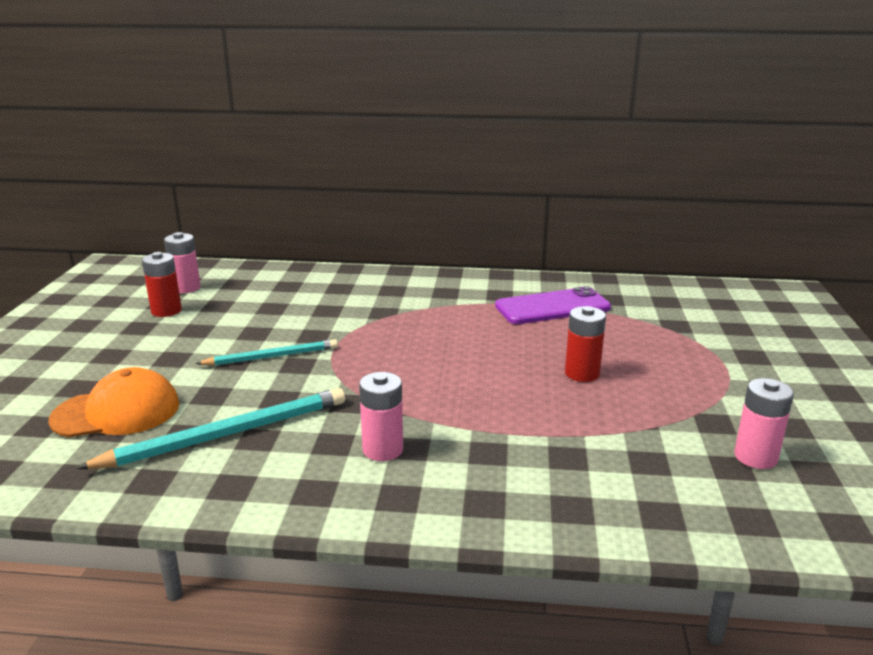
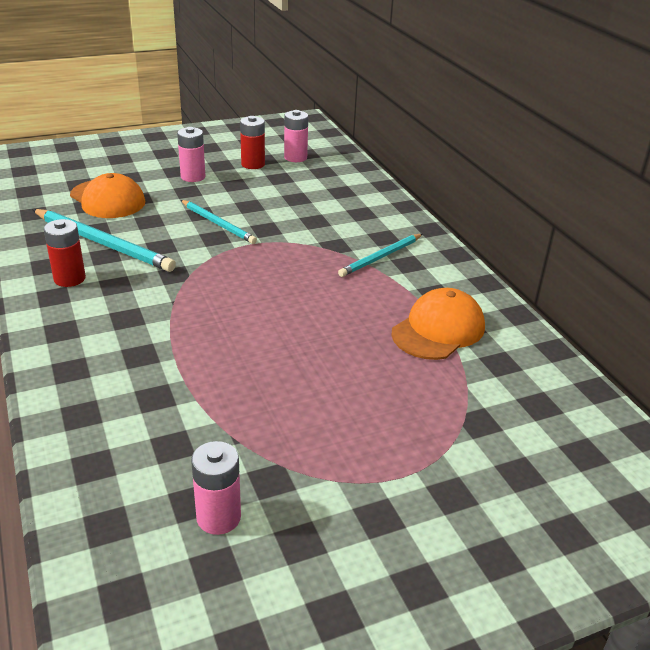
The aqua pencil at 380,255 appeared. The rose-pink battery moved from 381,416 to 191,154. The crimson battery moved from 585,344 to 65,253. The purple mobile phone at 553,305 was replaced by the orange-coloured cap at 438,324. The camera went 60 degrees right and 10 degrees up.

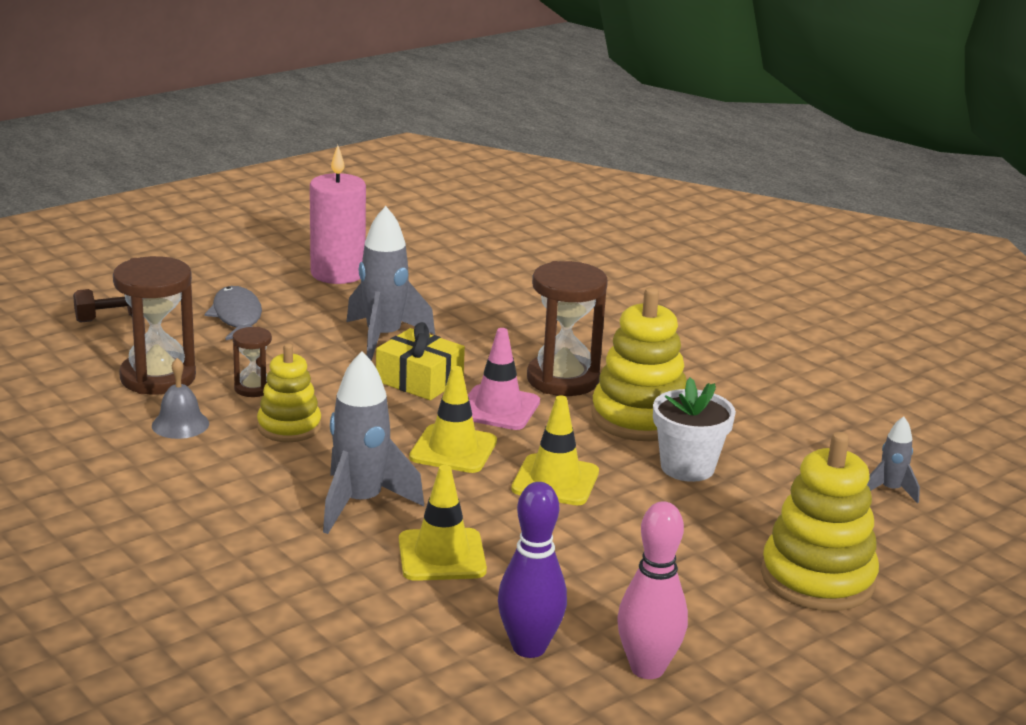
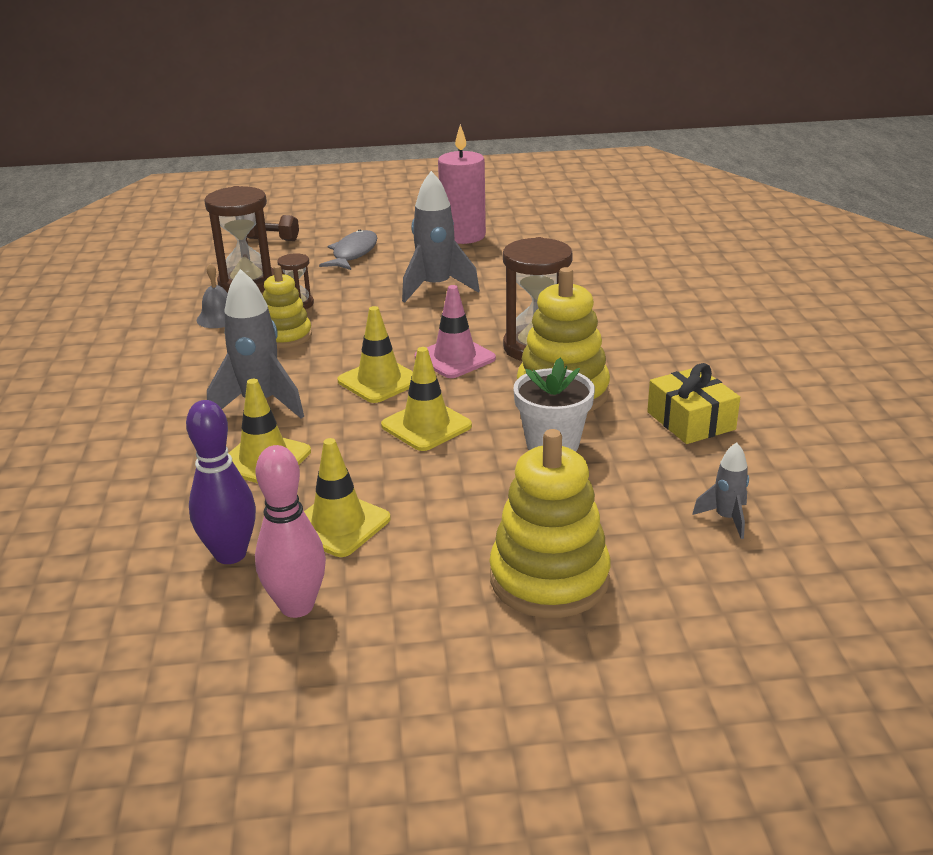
The bright yellow road cone at 347,497 appeared. The bright yellow present moved from 420,361 to 693,403. The camera went 35 degrees right and 5 degrees up.

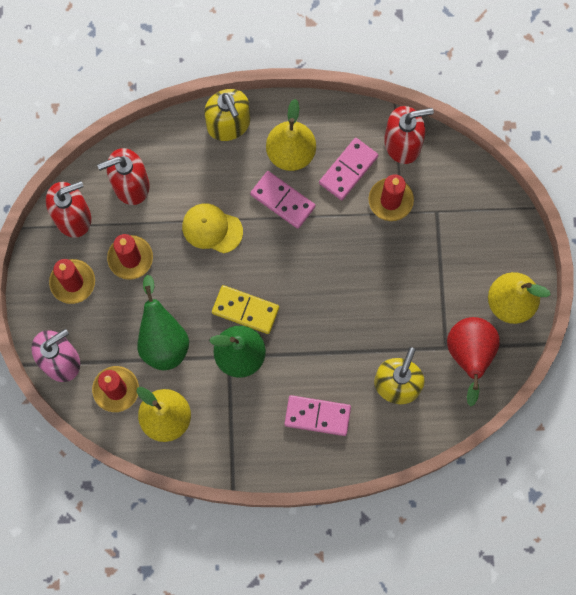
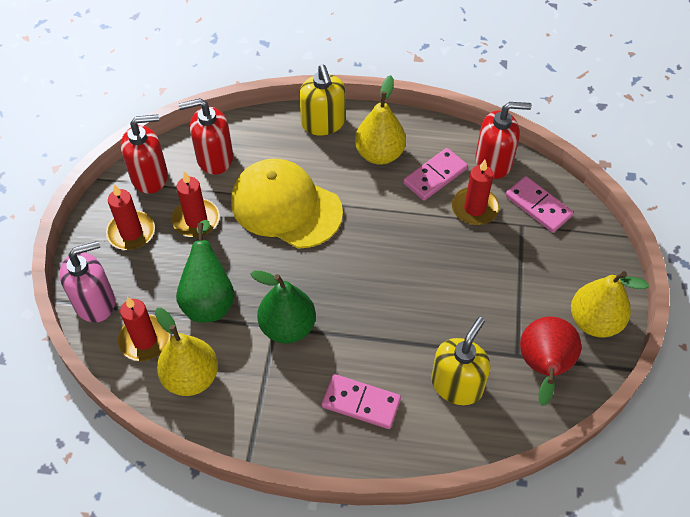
The bright yellow domino tile at 245,309 disappeared. The rose-pink domino tile moved from 283,200 to 539,204. The bright yellow cap at 212,228 changed to 1.81 times the size. The camera went 10 degrees right and 20 degrees down.

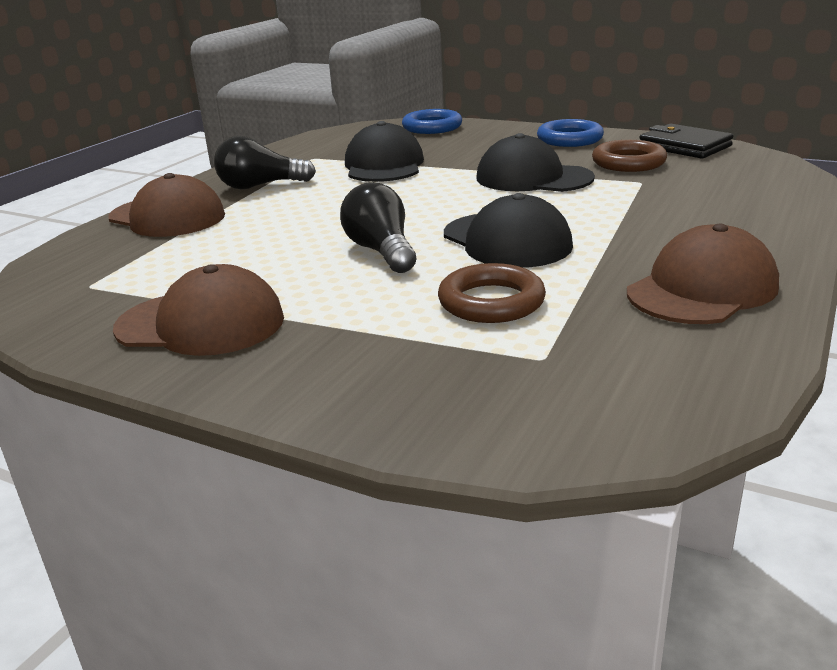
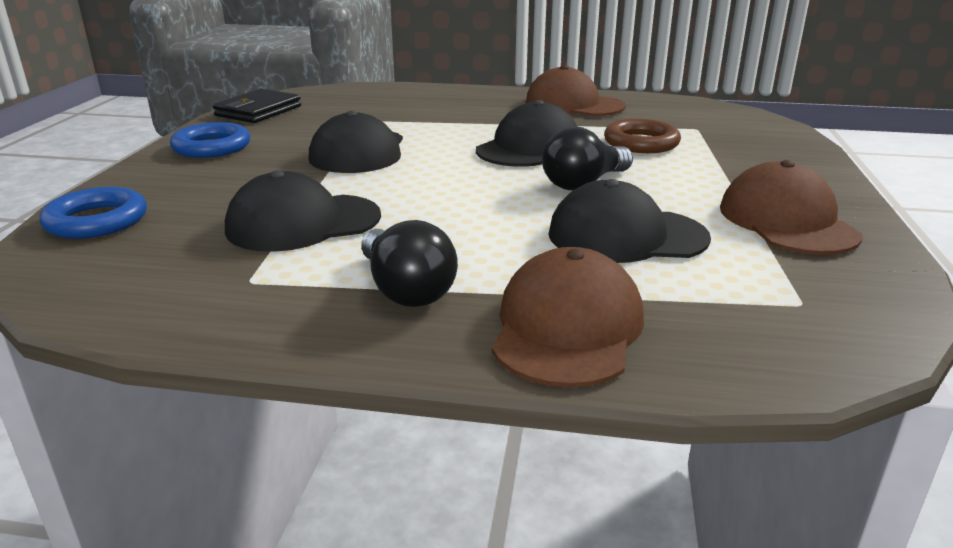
The brown hoop at 629,156 disappeared. The ebony cap at 629,221 appeared. The camera went 110 degrees left and 0 degrees up.

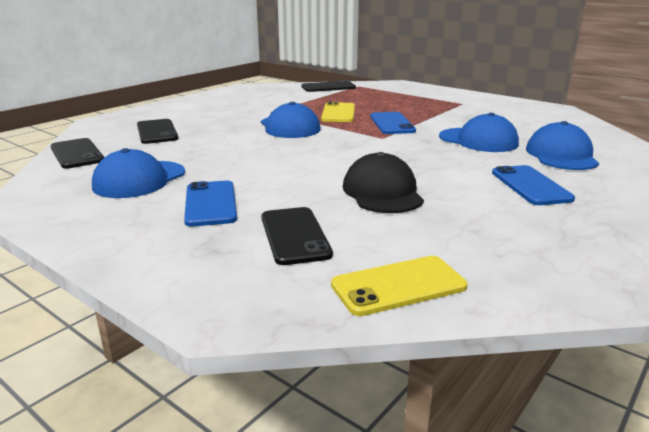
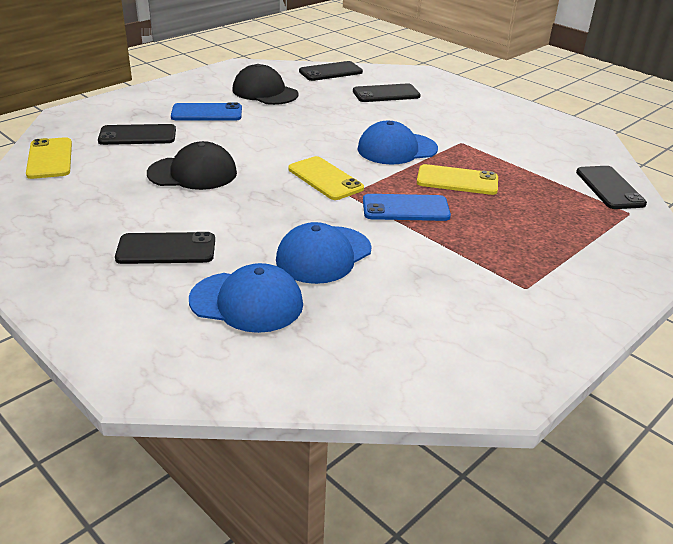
The bright yellow mobile phone at 326,178 appeared. The cobalt cap at 138,173 became the ebony cap at 265,84. The cobalt mobile phone at 533,185 became the ebony mobile phone at 165,248. The camera went 95 degrees right and 10 degrees up.

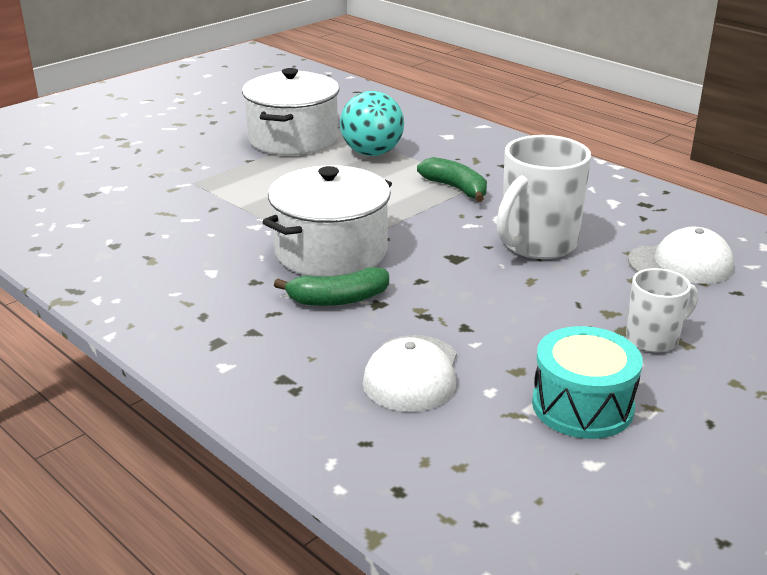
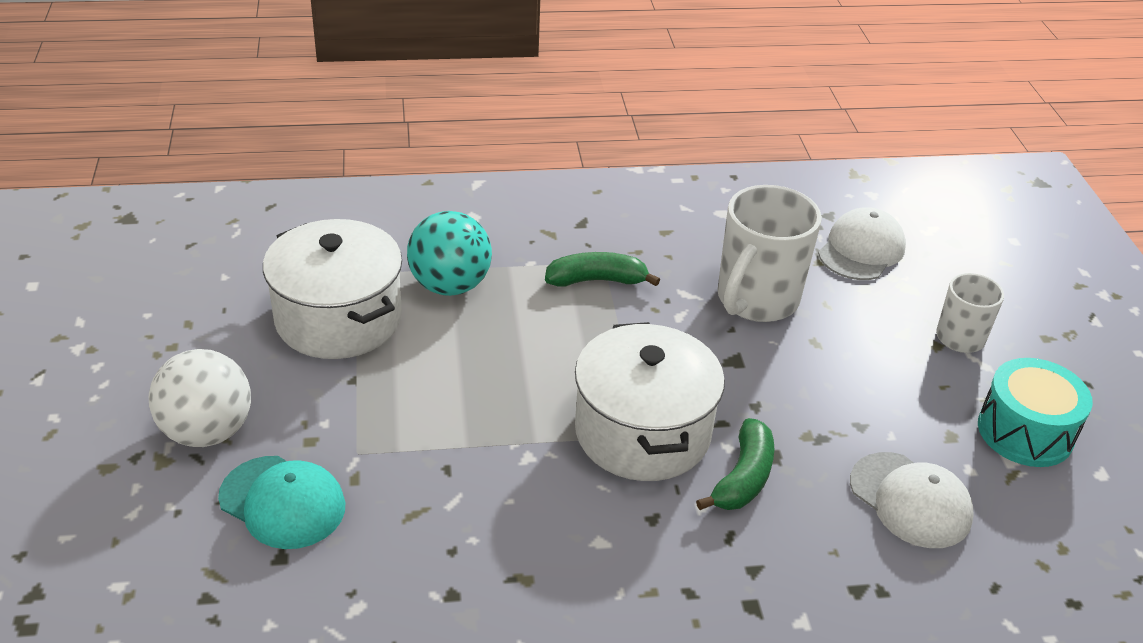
The snow-white ball at 200,398 appeared. The aqua cap at 281,502 appeared. The snow-white coffee mug at 543,197 turned 45 degrees clockwise. The camera went 55 degrees left and 10 degrees up.

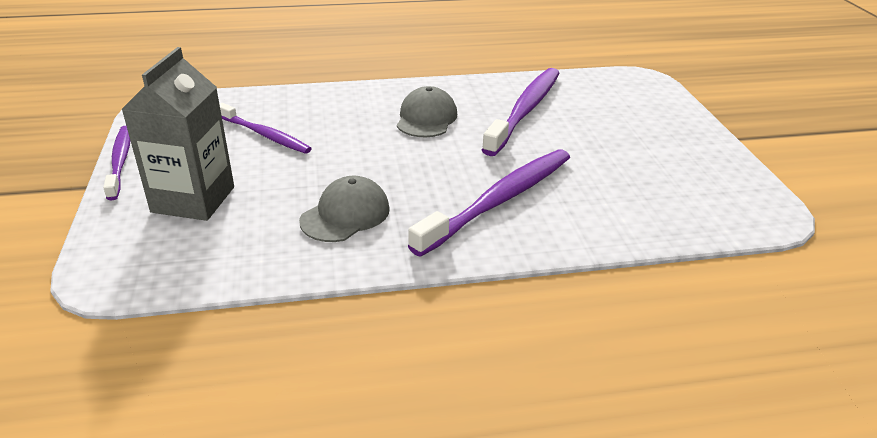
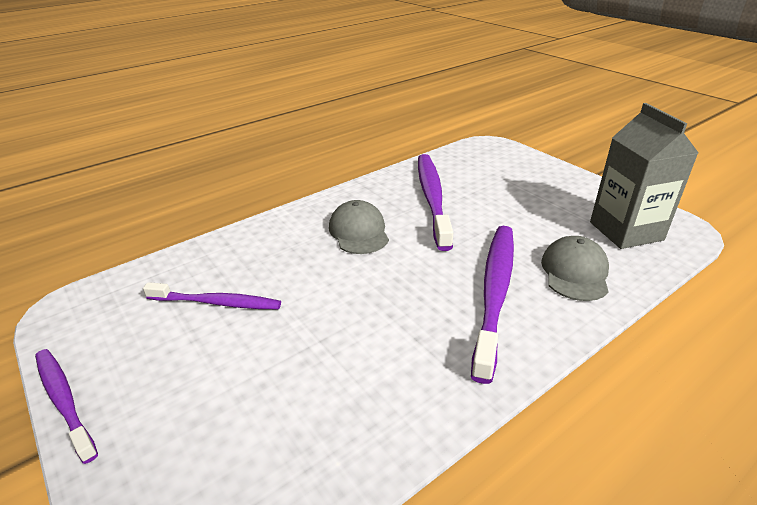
The gray milk carton moved from 177,134 to 644,176. The gray cap moved from 344,209 to 575,268. The camera went 25 degrees left and 0 degrees up.

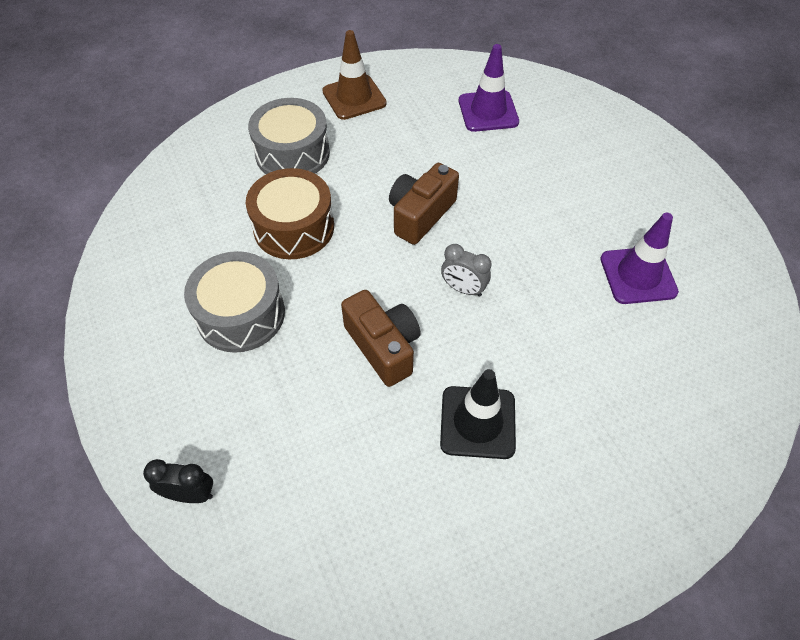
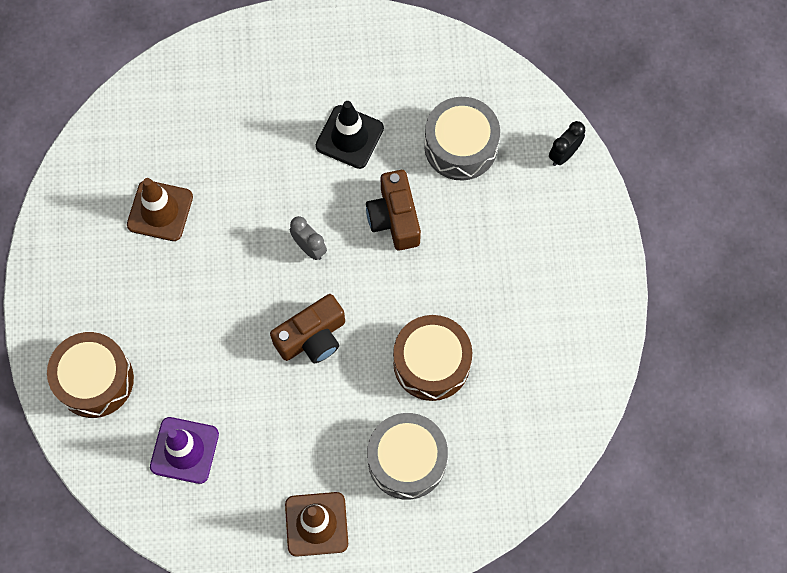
The brown snare drum at 90,375 appeared. The gray snare drum moved from 234,302 to 462,139. The purple road cone at 639,258 became the brown road cone at 160,209. The ebony bedside clock at 178,481 turned 105 degrees clockwise. The camera went 160 degrees left and 15 degrees up.

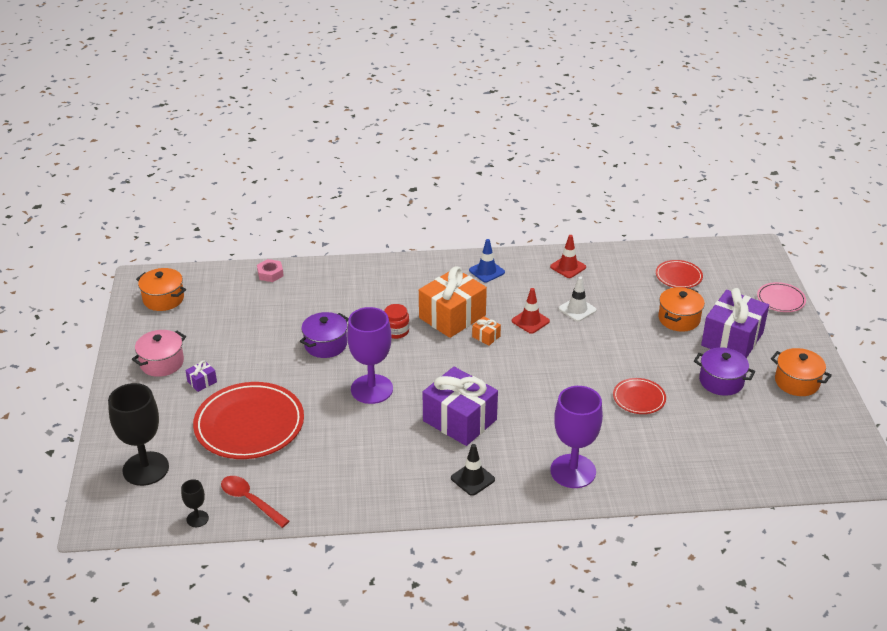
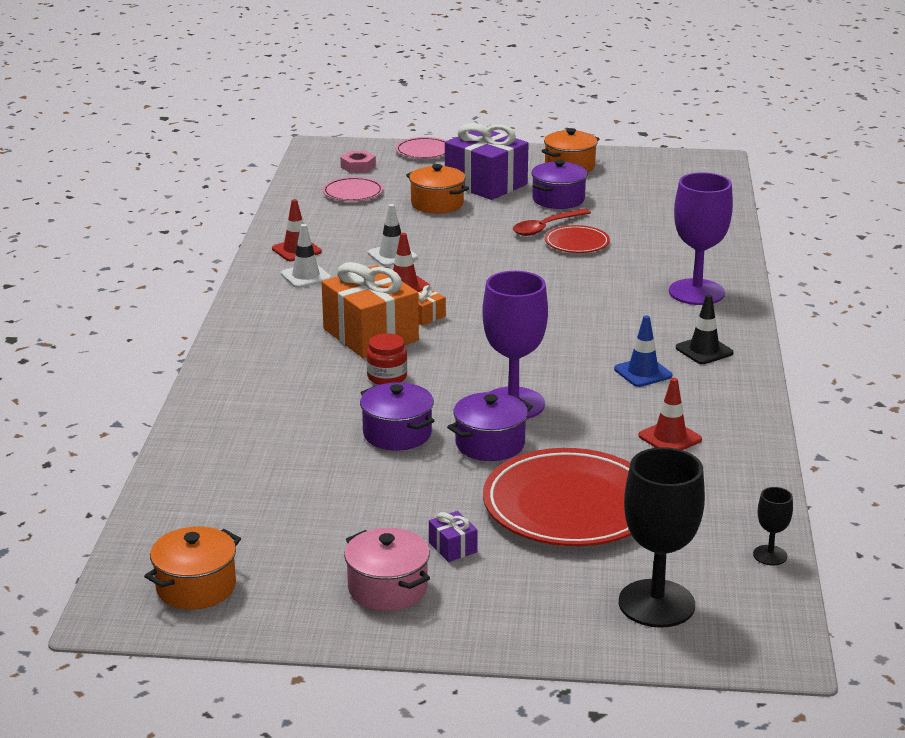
The purple present at 460,406 disappeared. The snow-white road cone at 306,256 appeared. The purple pot at 490,426 appeared. The crimson road cone at 670,414 appeared. The crimson spoon moved from 255,502 to 552,222. The rose-pink hexagon nut moved from 270,270 to 358,162. The cobalt road cone moved from 487,261 to 643,351. The crimson dinner plate at 679,274 became the rose-pink dinner plate at 353,189. The camera went 80 degrees left and 10 degrees down.

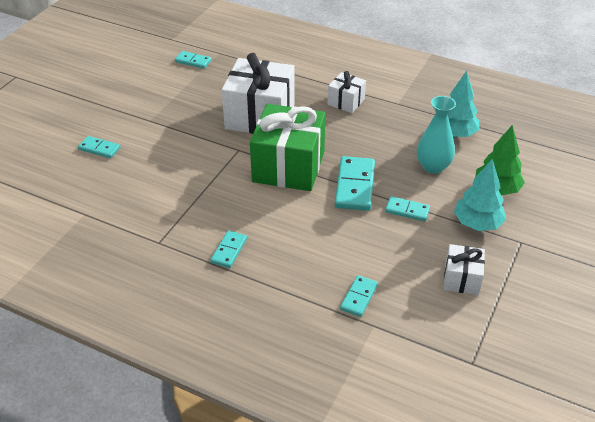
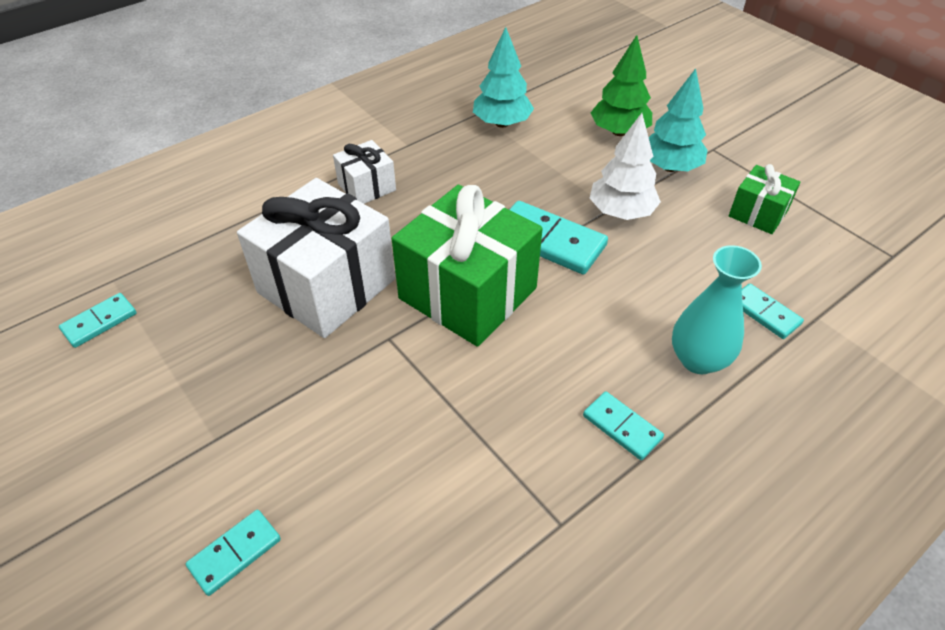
The aqua flower vase moved from 436,135 to 717,309. The aqua domino tile at 407,208 was replaced by the snow-white fir tree at 625,166. The snow-white present at 464,269 became the emerald present at 765,199. The camera went 65 degrees left and 5 degrees up.

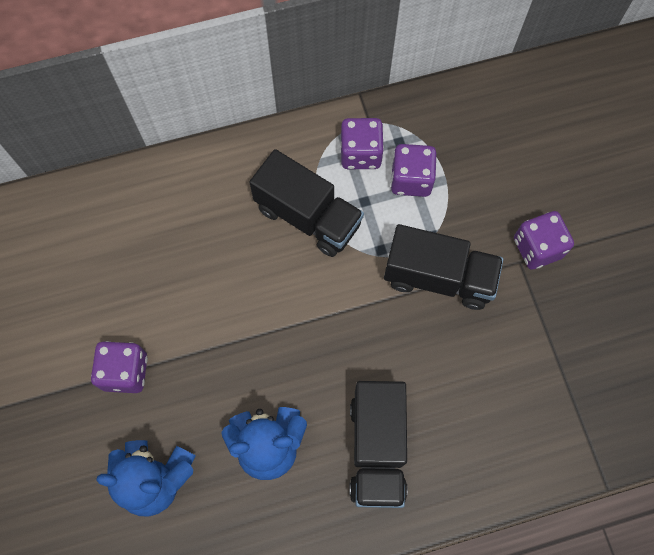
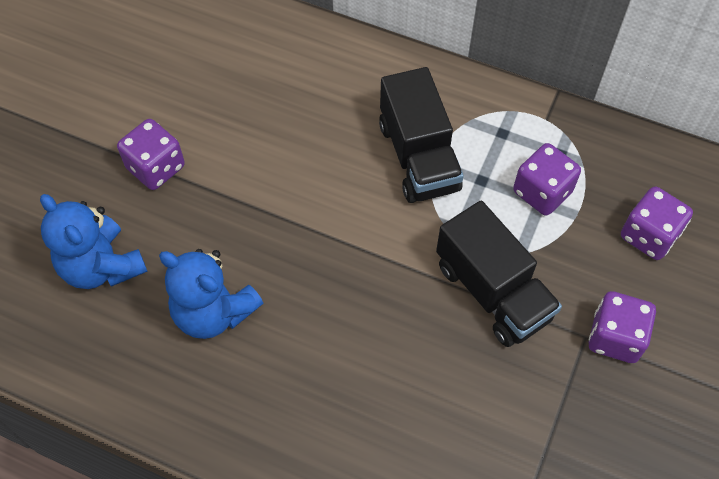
The ebony lorry at 378,444 disappeared. The purple game die moved from 362,143 to 657,223. The camera went 40 degrees right and 10 degrees down.

